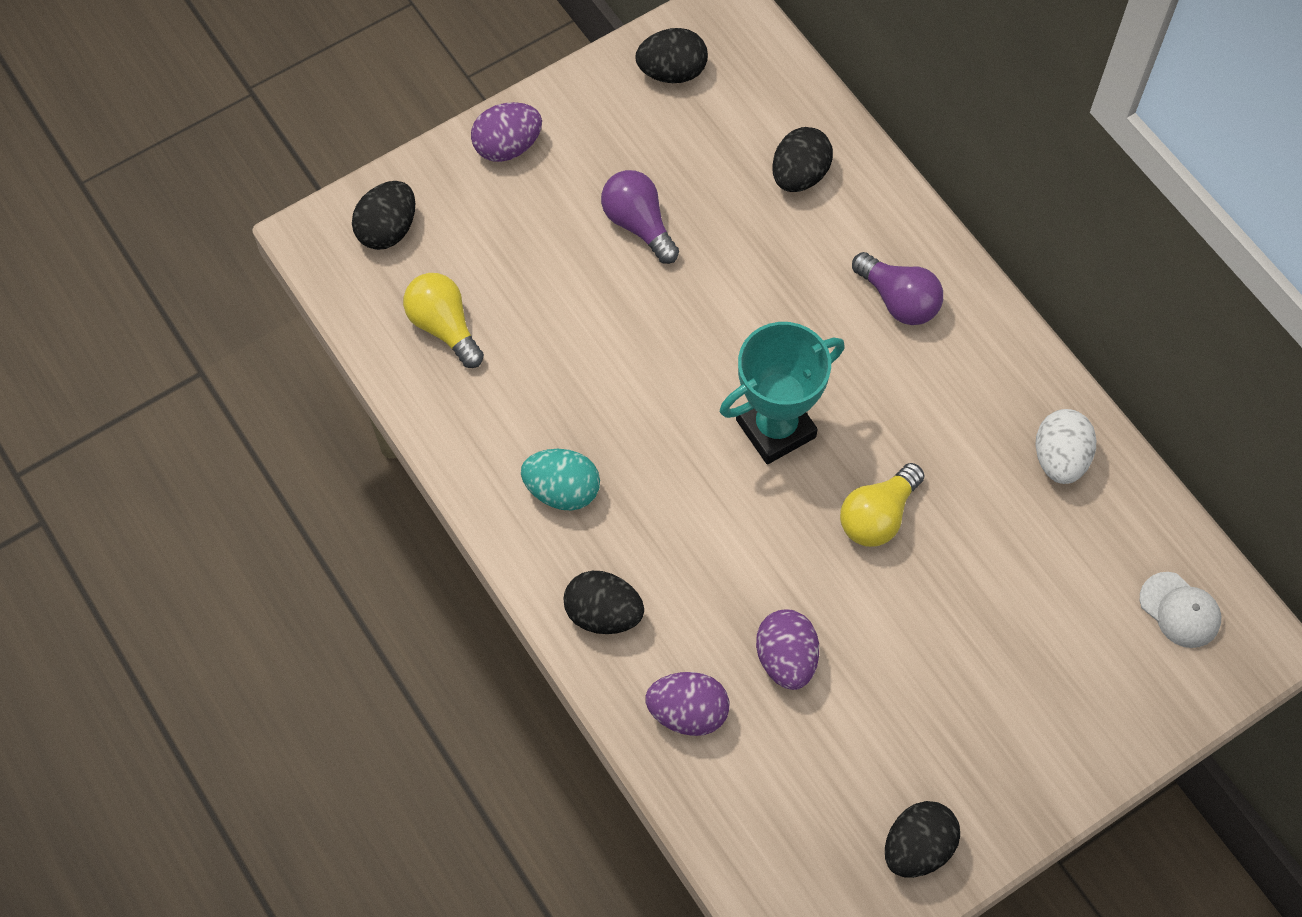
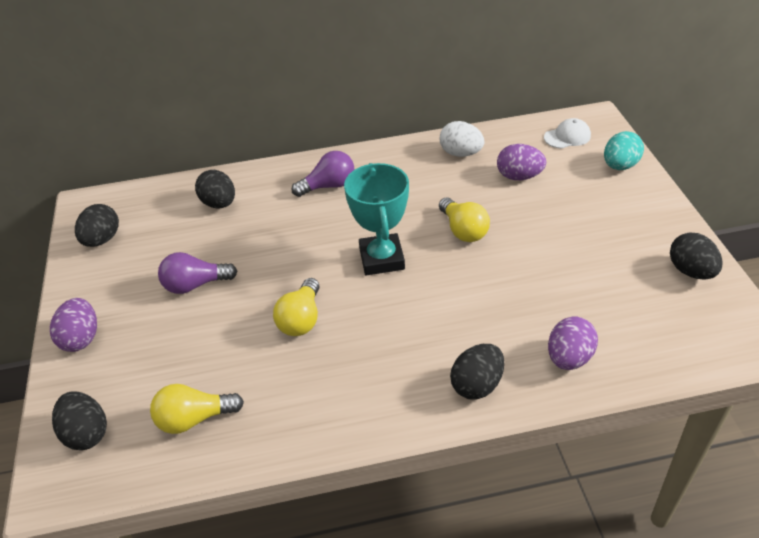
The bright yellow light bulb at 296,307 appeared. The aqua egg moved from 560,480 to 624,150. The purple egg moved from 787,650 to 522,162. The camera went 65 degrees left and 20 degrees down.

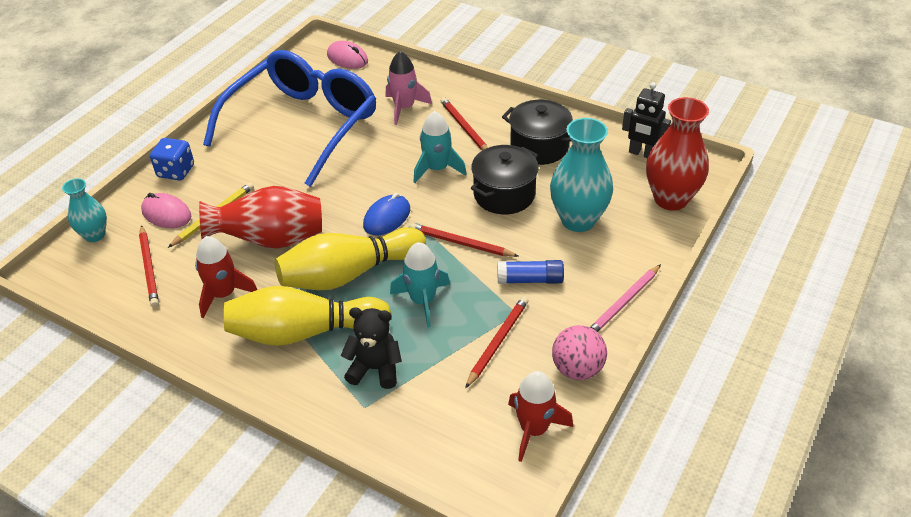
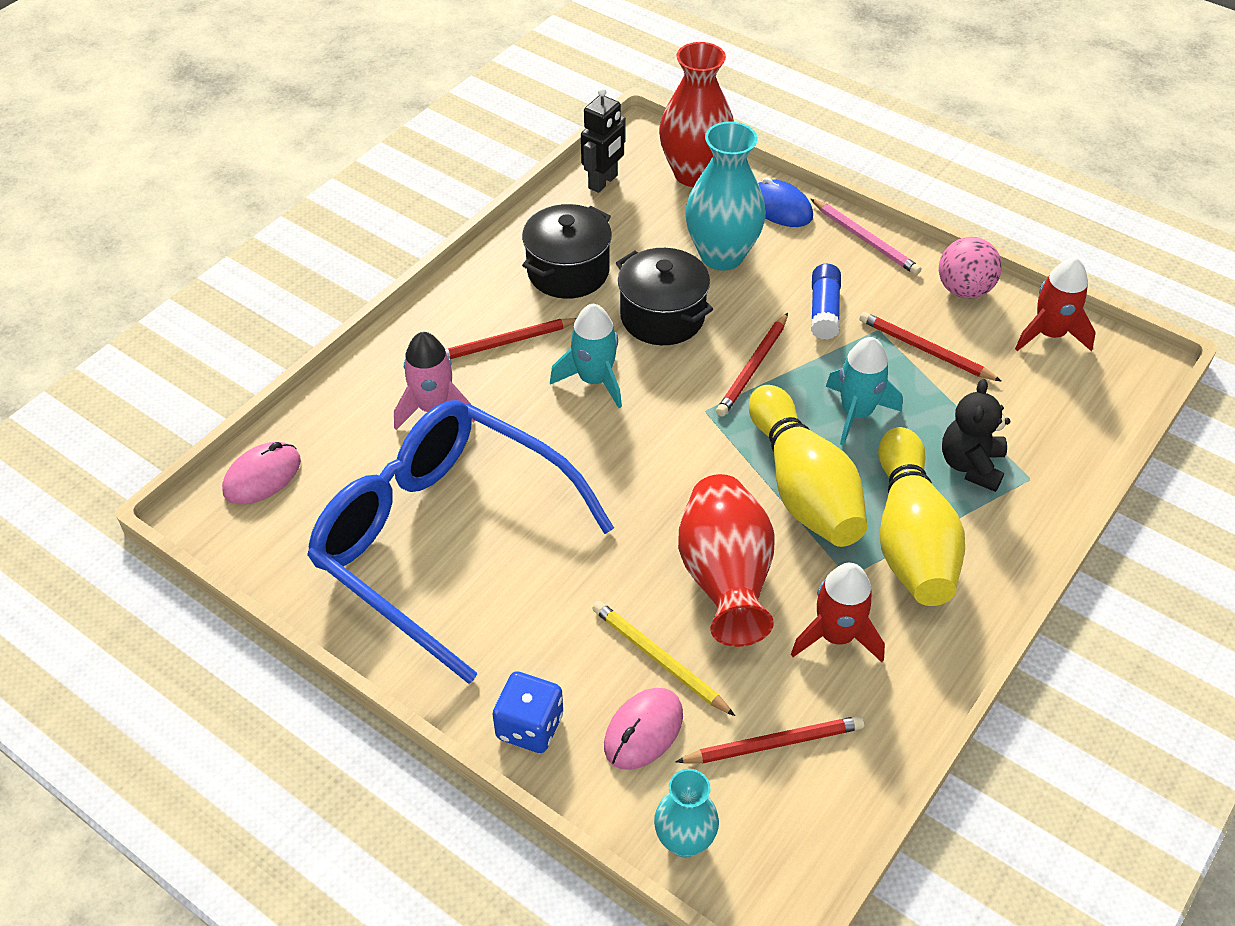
The cobalt PC mouse moved from 386,214 to 785,202. The camera went 85 degrees left and 5 degrees up.

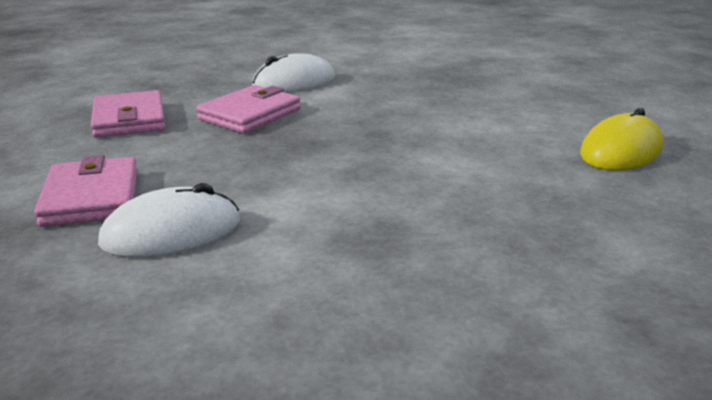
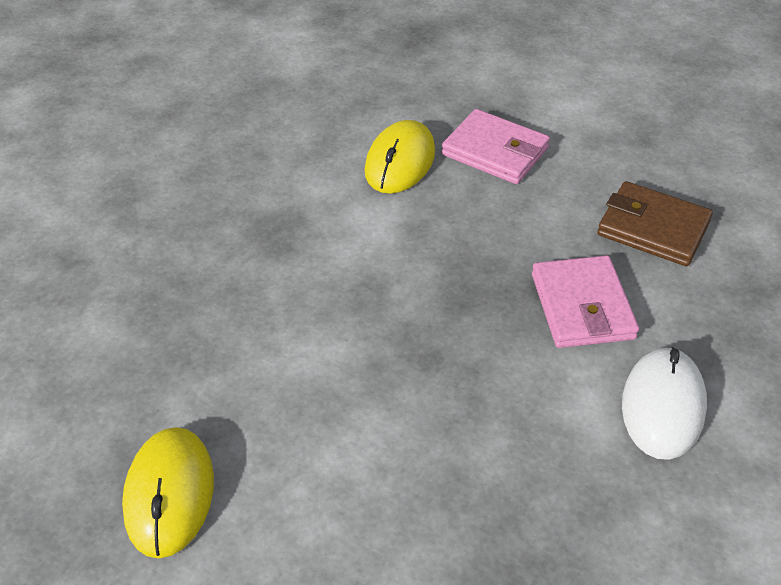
The rose-pink wallet at 128,114 became the brown wallet at 655,223. The snow-white PC mouse at 169,220 became the bright yellow PC mouse at 400,157. The camera went 135 degrees right and 20 degrees up.

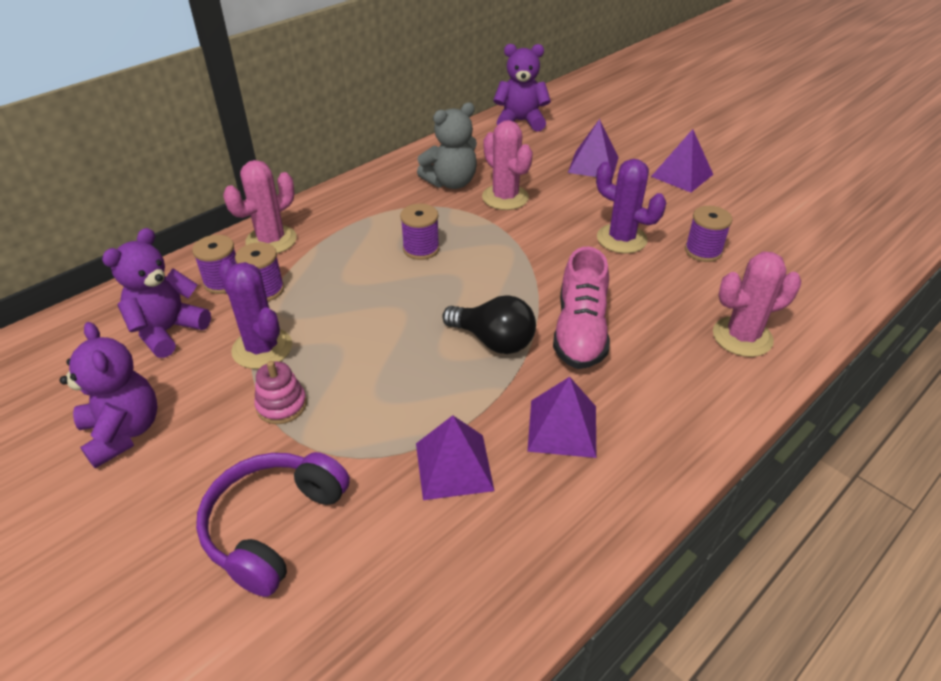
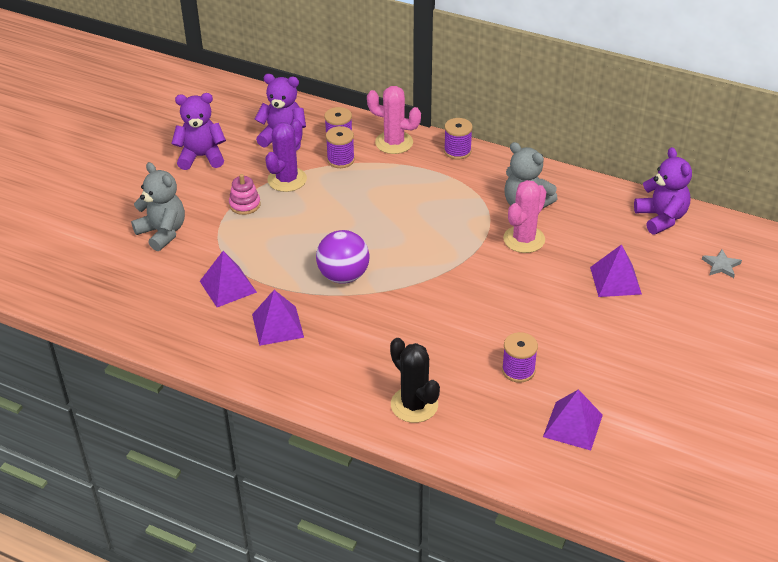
The rose-pink shoe at 581,307 disappeared. The purple saguaro cactus at 631,206 disappeared. The gray five-pointed star at 722,263 appeared. The purple reel of thread moved from 420,232 to 458,139. The purple pyramid shape moved from 682,161 to 573,420. The purple headset at 273,524 was replaced by the gray stuffed bear at 158,206. The ebony light bulb at 489,324 was replaced by the purple ball at 343,257. The rose-pink saguaro cactus at 757,304 became the ebony saguaro cactus at 415,380. The purple stuffed bear at 108,395 turned 135 degrees counterclockwise. The camera went 70 degrees right and 0 degrees up.

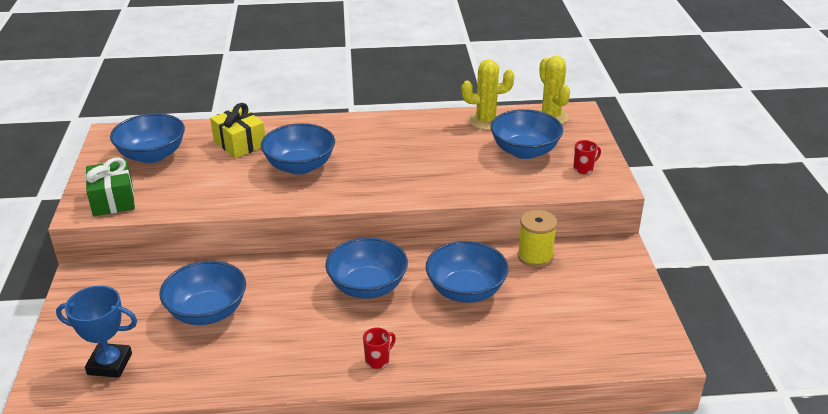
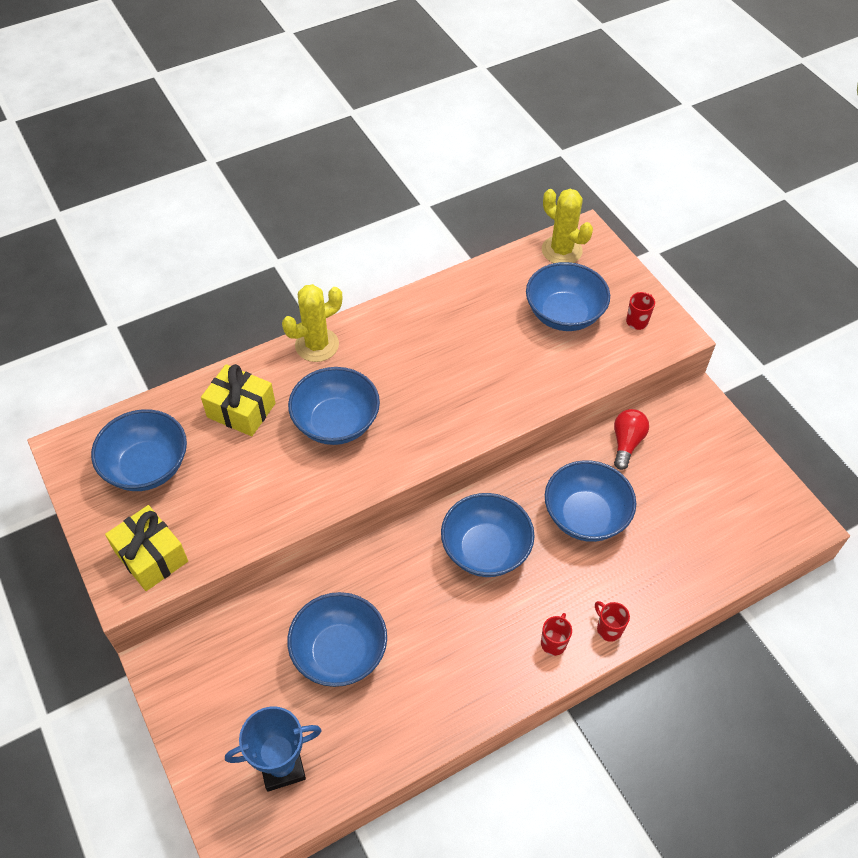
The crimson coffee mug at 612,621 appeared. The bright yellow saguaro cactus moved from 488,94 to 312,323. The bright yellow reel of thread at 537,238 was replaced by the crimson light bulb at 631,439. The emerald present at 110,186 became the bright yellow present at 146,548. The camera went 25 degrees left and 20 degrees up.

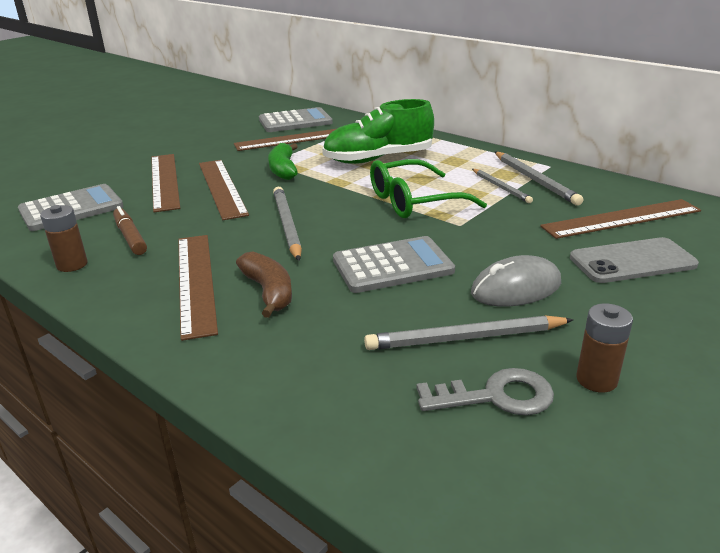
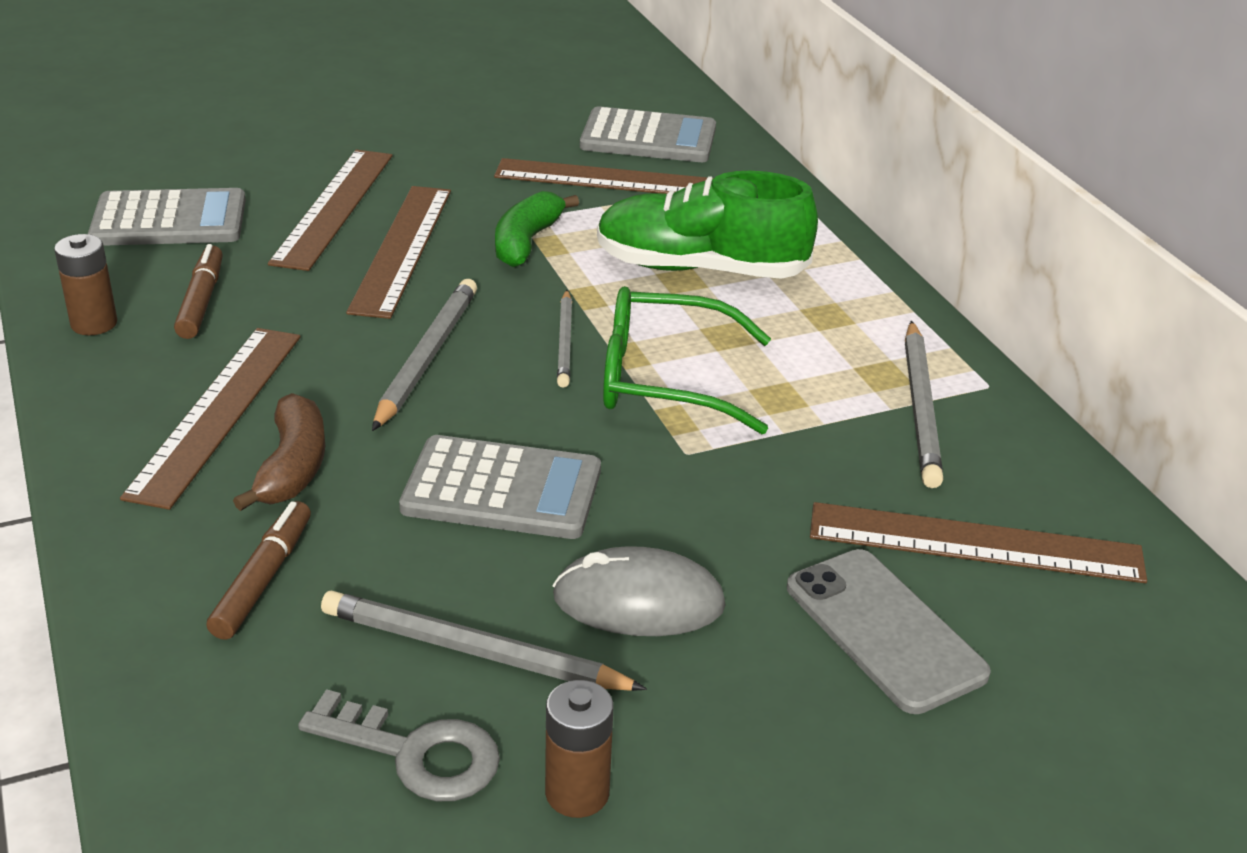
The brown marker at 258,570 appeared. The gray pencil moved from 502,186 to 564,339. The gray mobile phone at 634,260 turned 45 degrees clockwise. The camera went 25 degrees right and 5 degrees up.

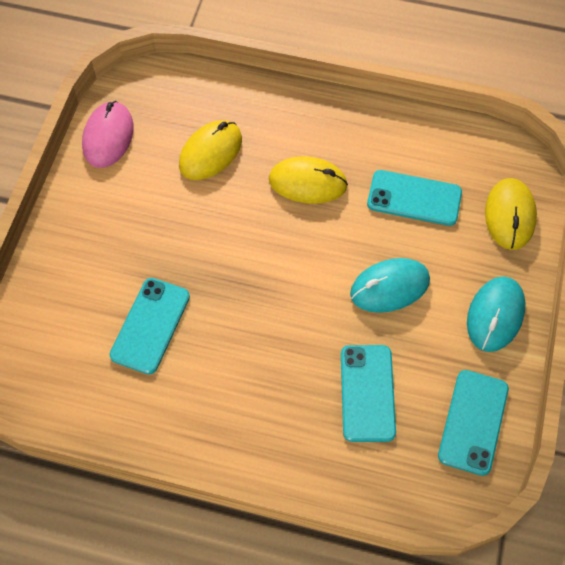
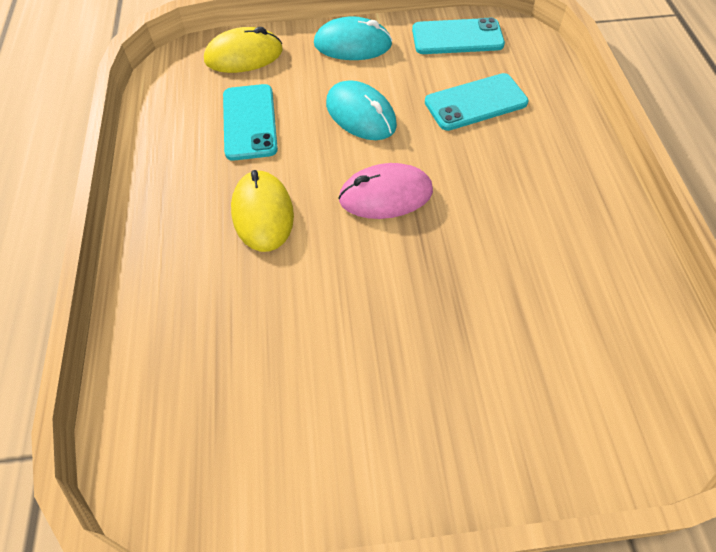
The aqua mobile phone at 150,326 disappeared. The bright yellow PC mouse at 210,150 disappeared. The rose-pink PC mouse moved from 108,134 to 385,191. The camera went 110 degrees left and 5 degrees down.

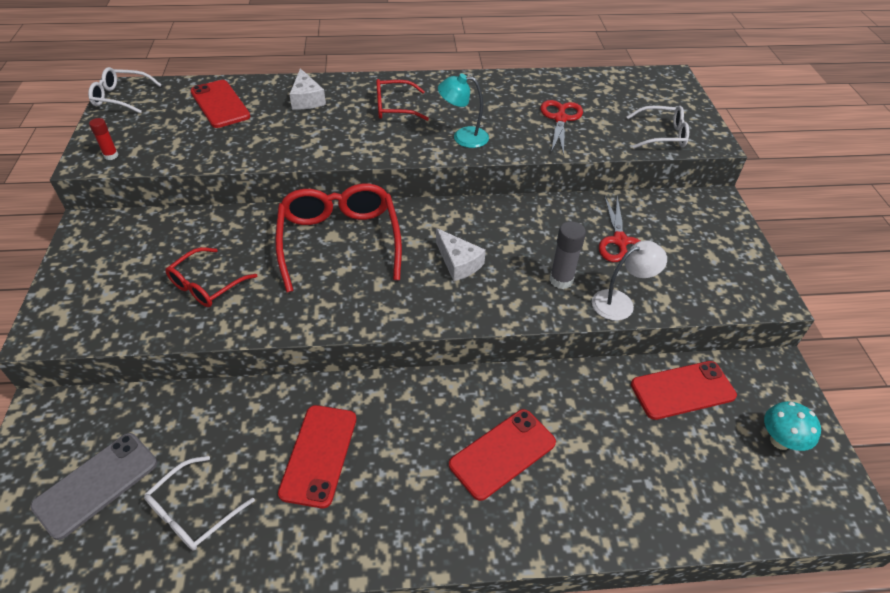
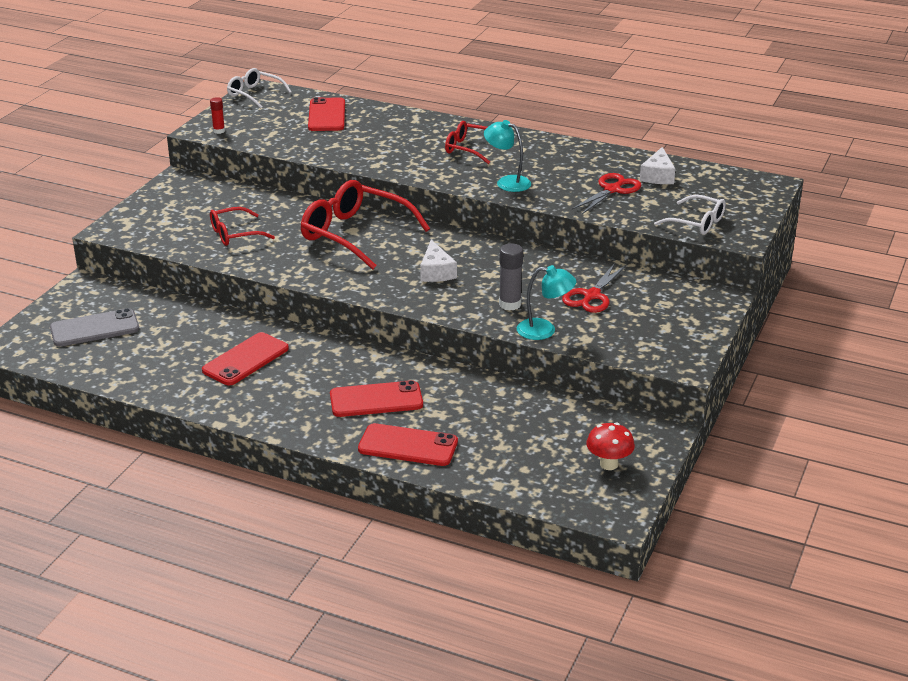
The snow-white glasses at 199,503 disappeared. The snow-white cheese wedge moved from 307,88 to 657,165. The crimson mobile phone moved from 684,390 to 408,444. The snow-white reading lamp at 629,280 became the aqua reading lamp at 546,302. The aqua toadstool at 792,426 became the crimson toadstool at 610,446. The crimson glasses at 338,238 turned 75 degrees counterclockwise. The camera went 30 degrees right and 15 degrees down.

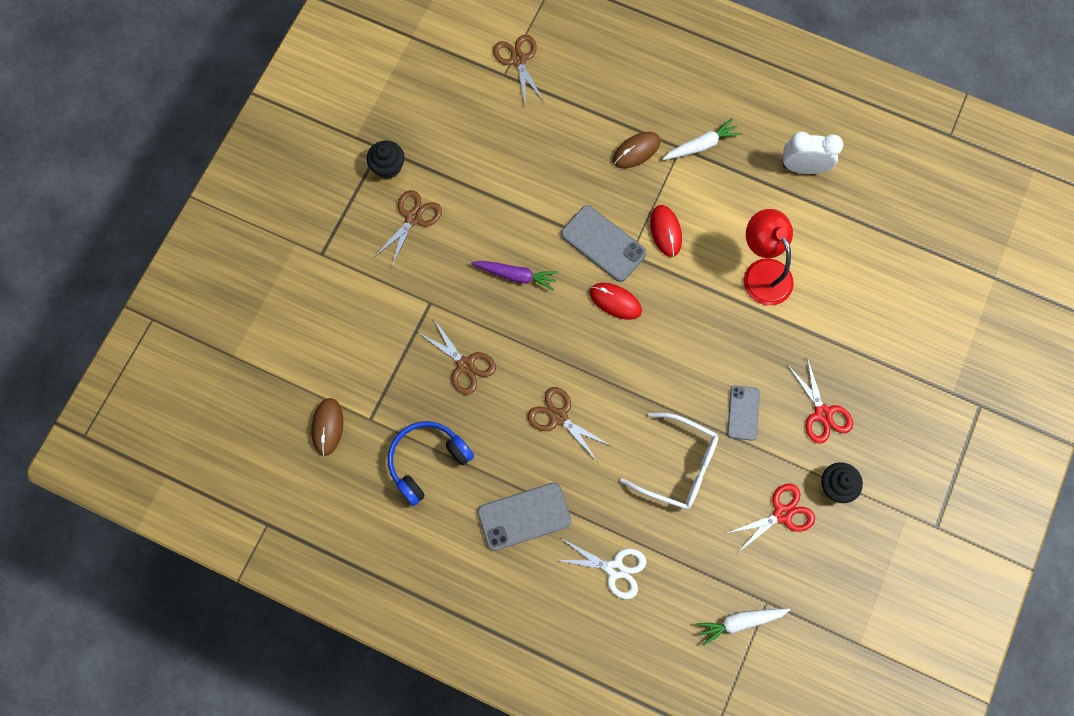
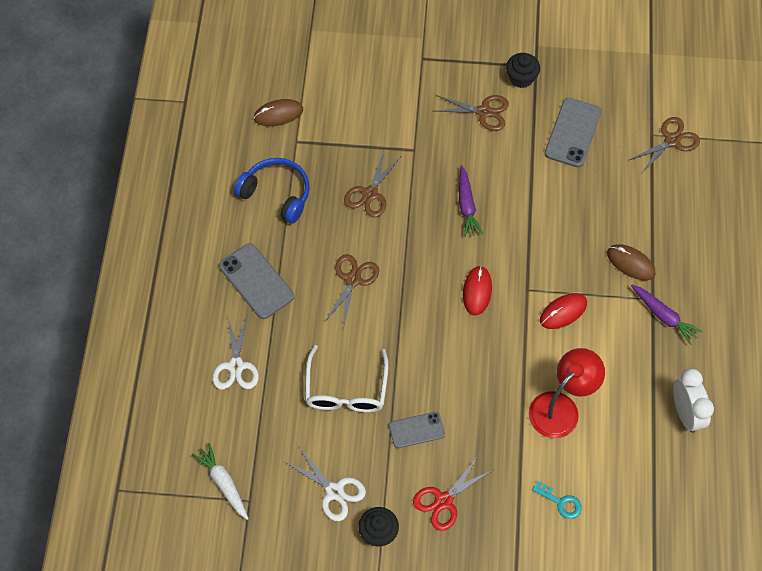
The aqua door key at 557,500 appeared. The gray mobile phone moved from 604,243 to 573,132. The snow-white root vegetable at 702,139 became the purple root vegetable at 667,315. The crimson scissors at 771,517 became the snow-white scissors at 325,484. The camera went 70 degrees right and 10 degrees down.

